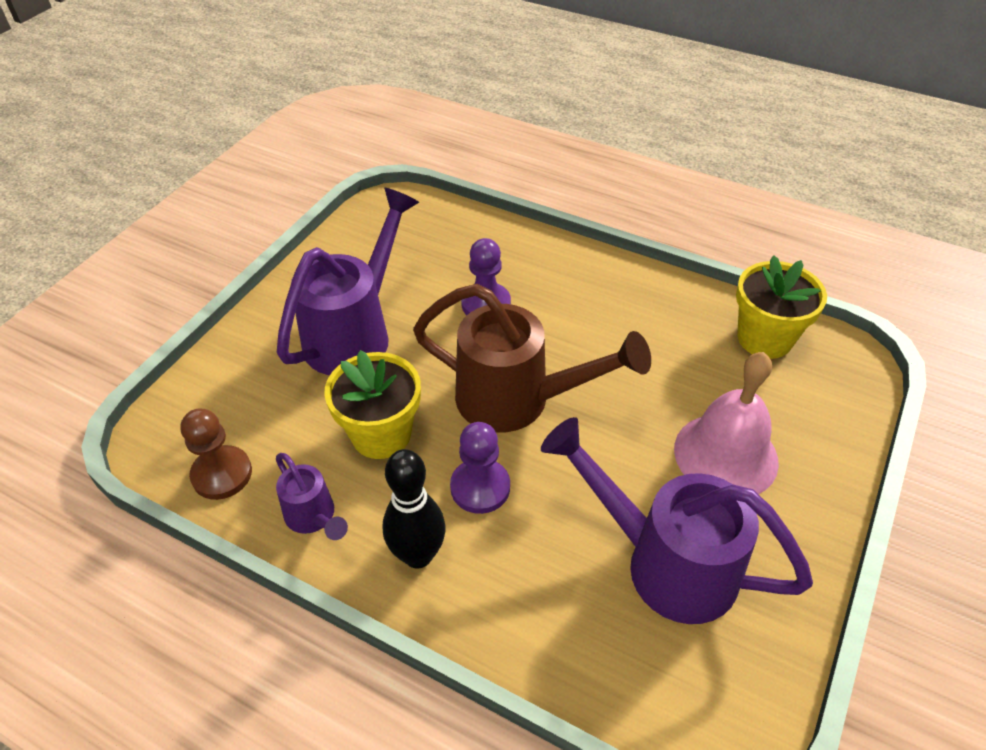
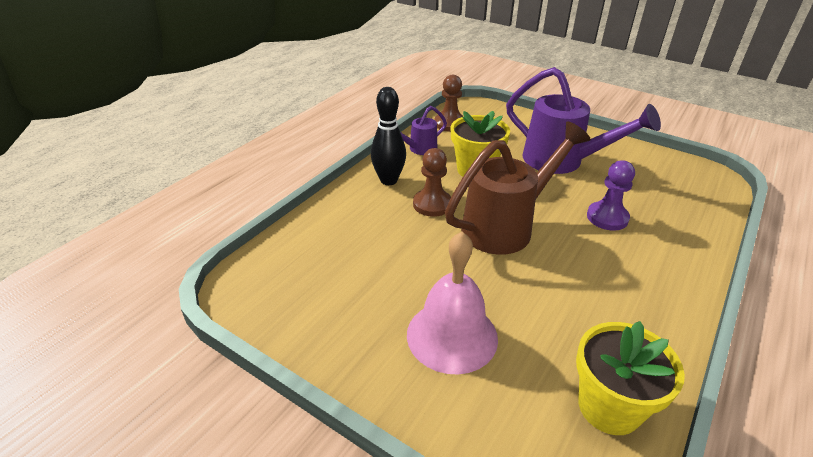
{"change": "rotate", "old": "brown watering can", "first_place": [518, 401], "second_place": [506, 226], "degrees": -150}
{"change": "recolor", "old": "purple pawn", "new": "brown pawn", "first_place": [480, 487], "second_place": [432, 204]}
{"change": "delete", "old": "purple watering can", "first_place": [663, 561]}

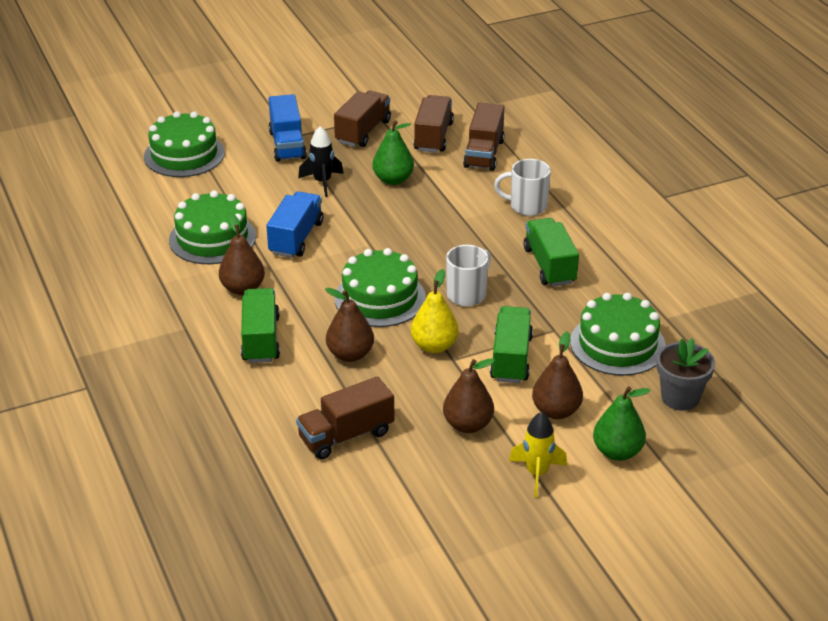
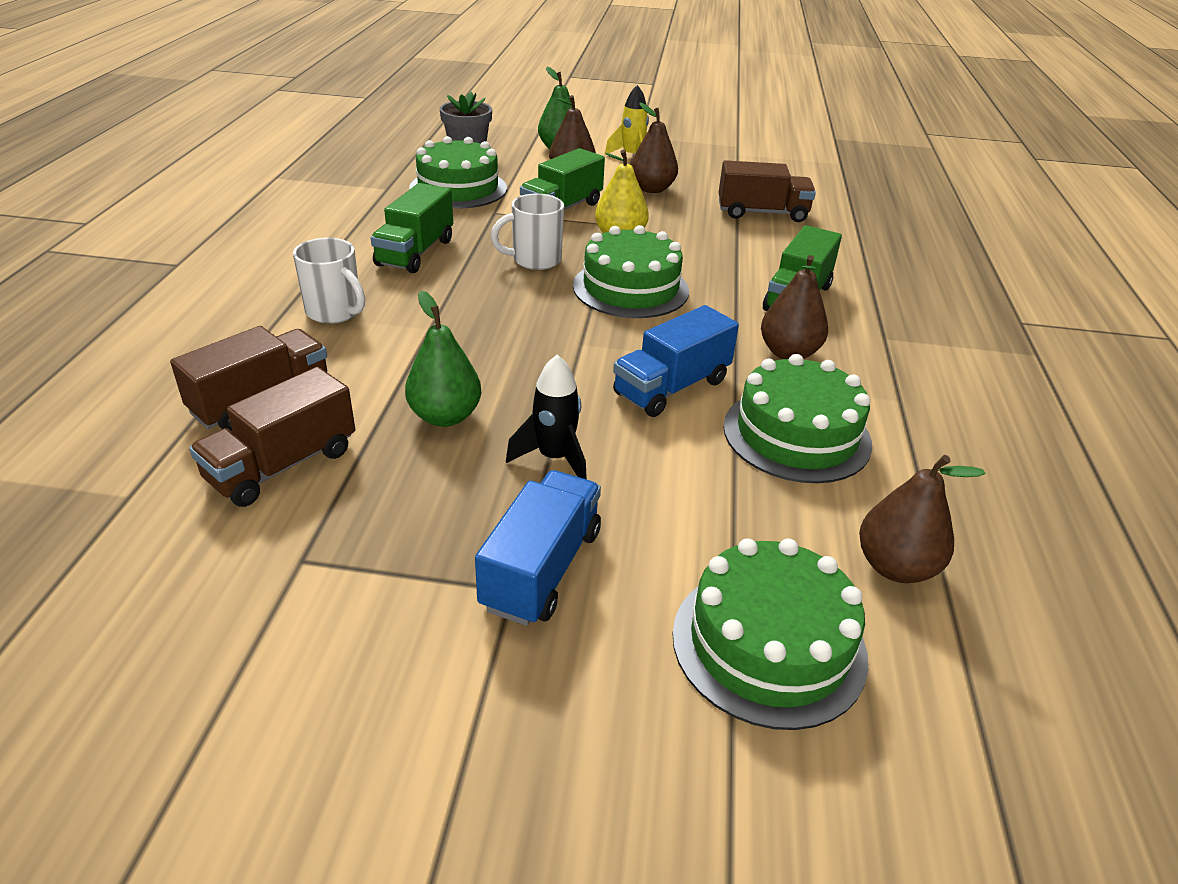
{"change": "move", "old": "brown pear", "first_place": [350, 354], "second_place": [895, 567]}
{"change": "delete", "old": "brown truck", "first_place": [363, 132]}

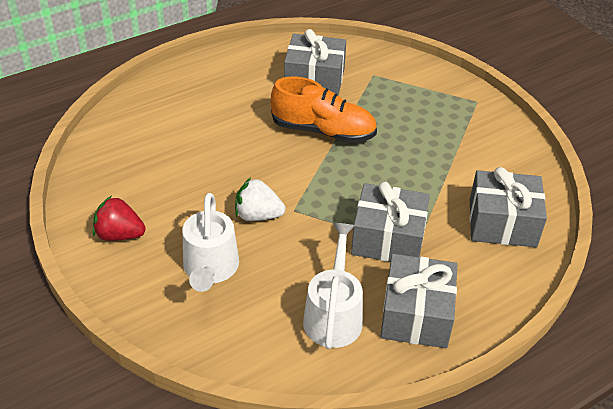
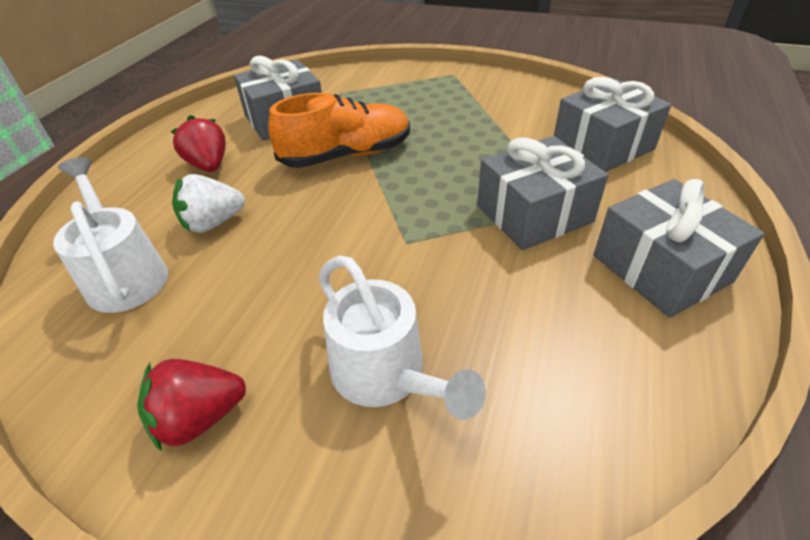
{"change": "move", "old": "white strawberry", "first_place": [258, 215], "second_place": [213, 223]}
{"change": "move", "old": "white watering can", "first_place": [333, 315], "second_place": [125, 274]}
{"change": "insert", "new": "red strawberry", "second_place": [209, 165]}

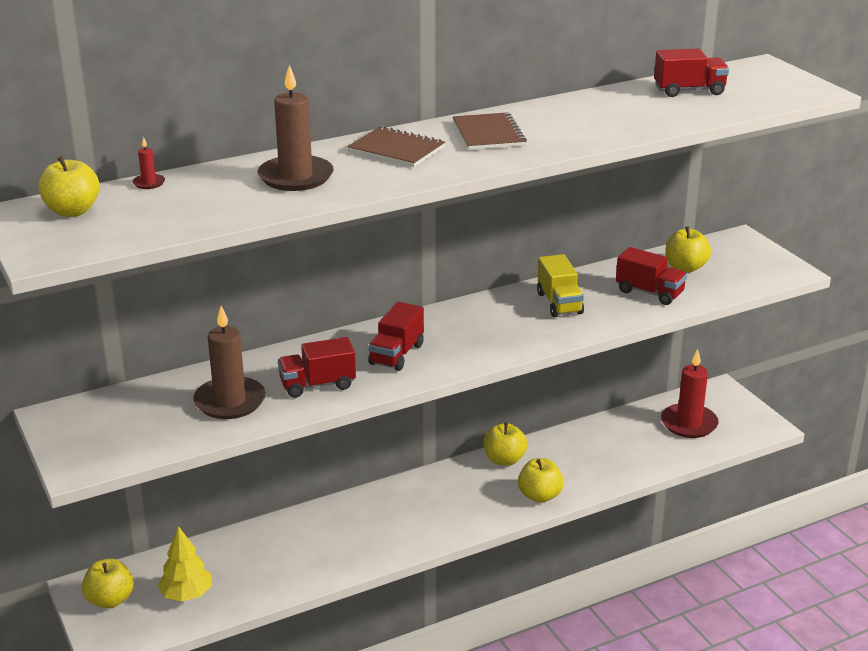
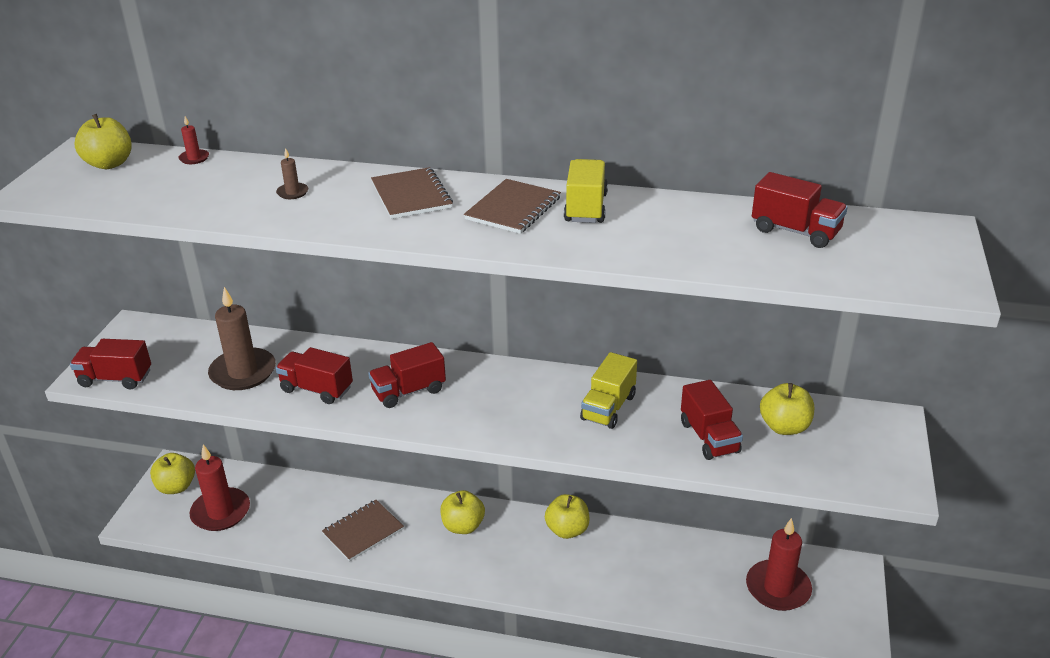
{"change": "replace", "old": "yellow tree", "new": "red candle", "first_place": [187, 595], "second_place": [221, 512]}
{"change": "resize", "old": "brown candle", "first_place": [296, 177], "second_place": [292, 192], "factor": 0.42}
{"change": "move", "old": "yellow apple", "first_place": [539, 496], "second_place": [463, 526]}
{"change": "insert", "new": "red truck", "second_place": [115, 379]}
{"change": "insert", "new": "brown notebook", "second_place": [363, 531]}
{"change": "insert", "new": "yellow truck", "second_place": [585, 208]}

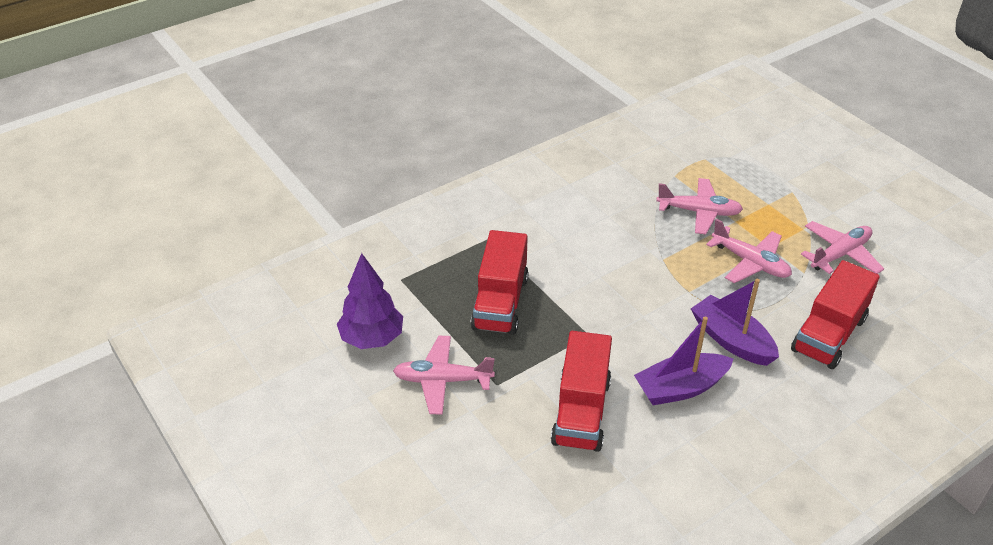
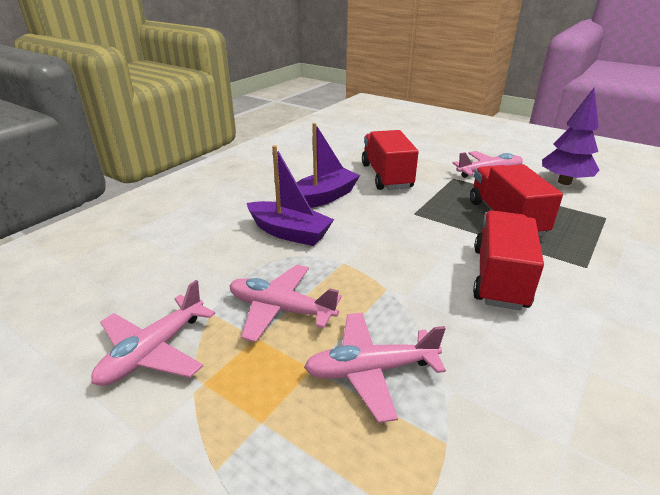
{"change": "move", "old": "red truck", "first_place": [828, 334], "second_place": [499, 277]}

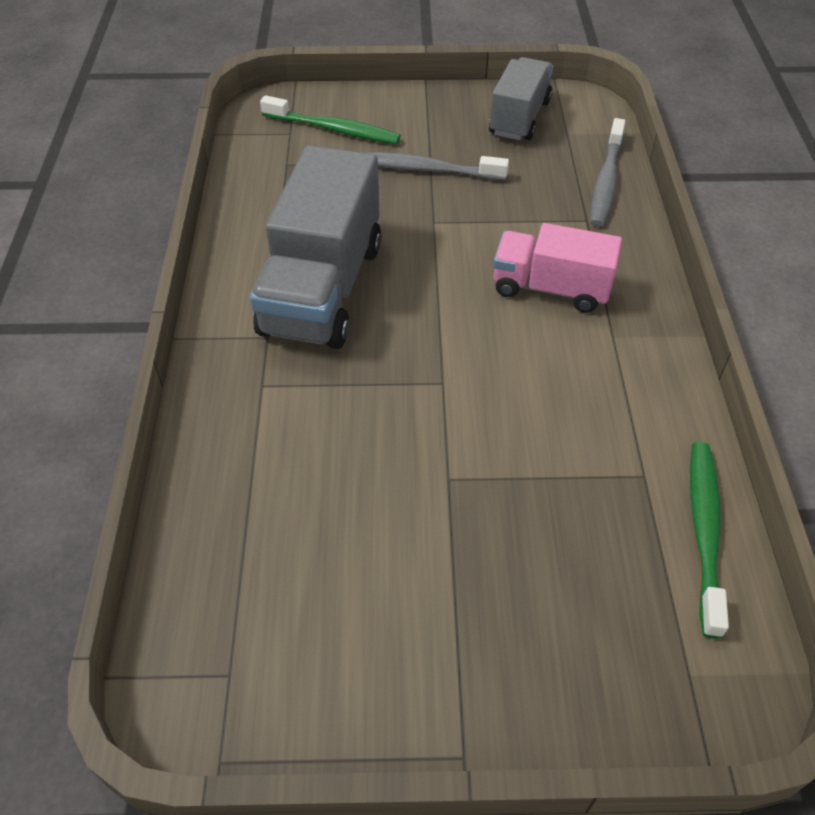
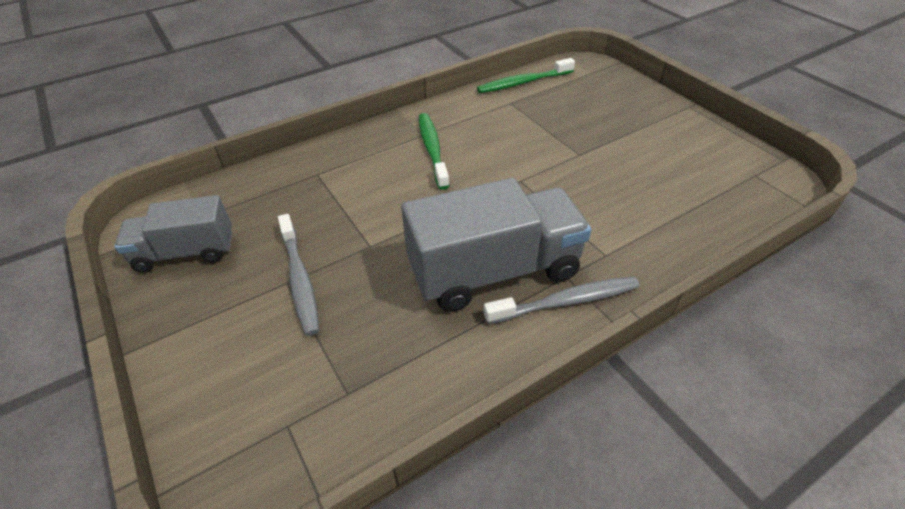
{"change": "move", "old": "green toothbrush", "first_place": [333, 129], "second_place": [432, 149]}
{"change": "delete", "old": "pink truck", "first_place": [550, 288]}
{"change": "move", "old": "grey toothbrush", "first_place": [606, 181], "second_place": [565, 301]}

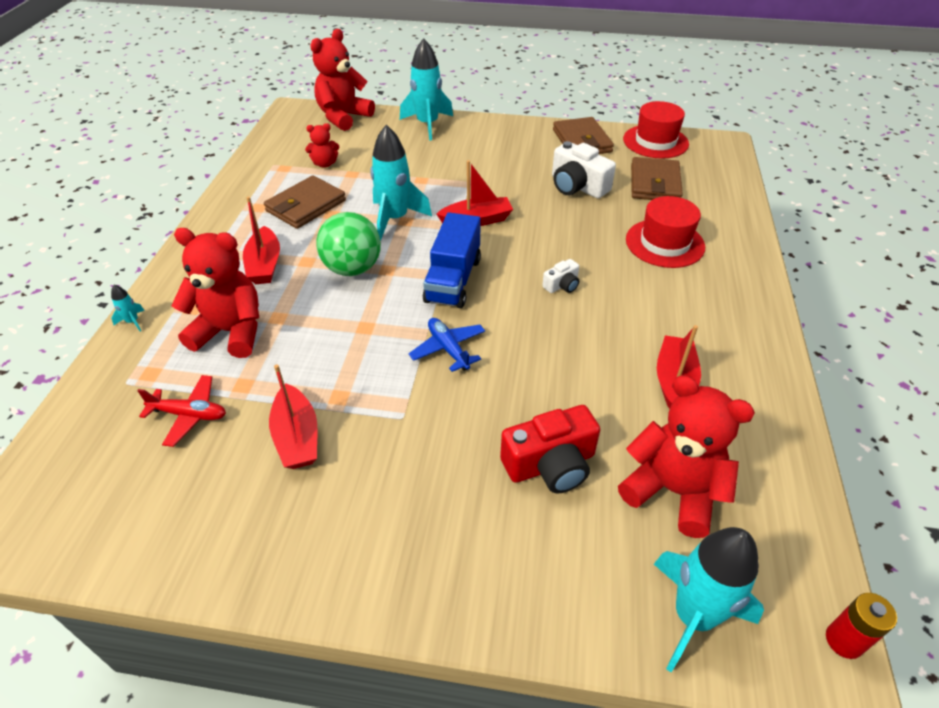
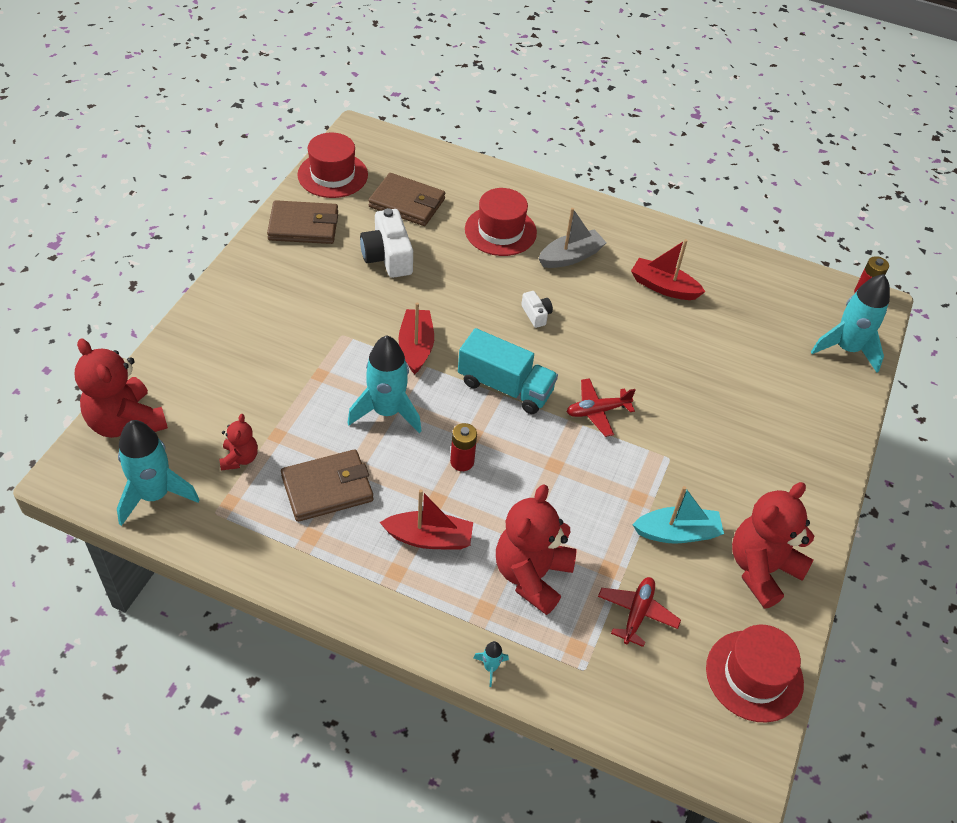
{"change": "rotate", "old": "brown wallet", "first_place": [306, 206], "second_place": [327, 488], "degrees": -75}
{"change": "recolor", "old": "red boat", "new": "turquoise boat", "first_place": [297, 437], "second_place": [677, 533]}
{"change": "replace", "old": "green ball", "new": "red battery", "first_place": [352, 269], "second_place": [462, 462]}
{"change": "move", "old": "turquoise rocket", "first_place": [427, 124], "second_place": [154, 495]}
{"change": "recolor", "old": "blue plane", "new": "red plane", "first_place": [448, 349], "second_place": [597, 411]}
{"change": "recolor", "old": "blue truck", "new": "turquoise truck", "first_place": [453, 280], "second_place": [505, 387]}
{"change": "delete", "old": "red camera", "first_place": [551, 464]}
{"change": "rotate", "old": "white camera", "first_place": [577, 186], "second_place": [388, 256], "degrees": 105}
{"change": "move", "old": "red teddy bear", "first_place": [673, 491], "second_place": [761, 569]}
{"change": "insert", "new": "grey boat", "second_place": [570, 257]}
{"change": "insert", "new": "red hat", "second_place": [754, 675]}

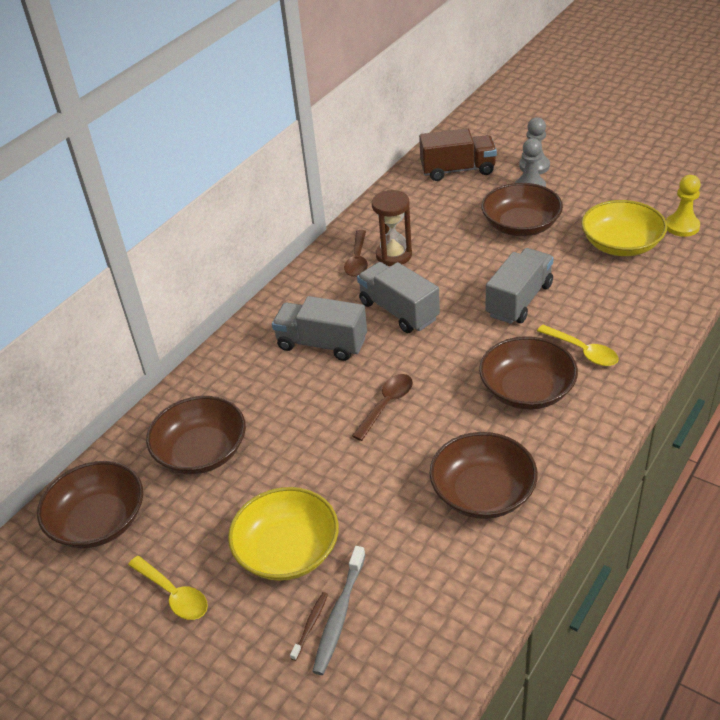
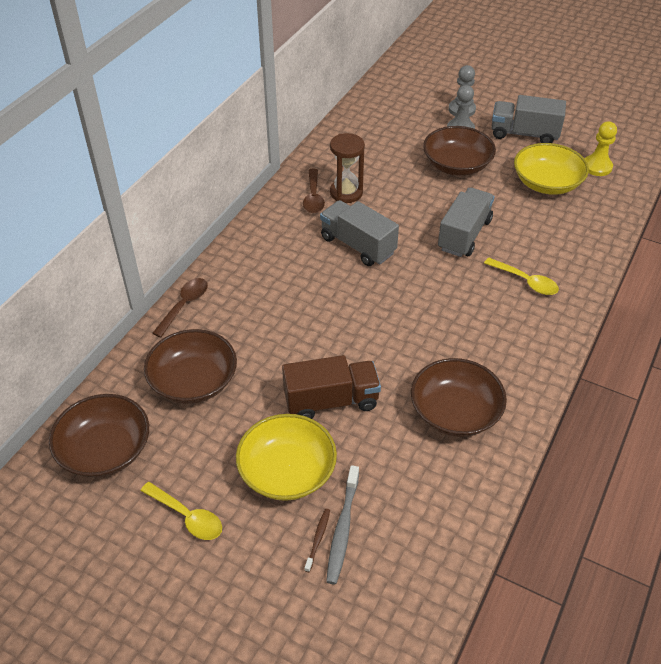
{"change": "move", "old": "grey truck", "first_place": [322, 344], "second_place": [524, 134]}
{"change": "move", "old": "brown spoon", "first_place": [386, 405], "second_place": [184, 305]}
{"change": "move", "old": "brown truck", "first_place": [458, 170], "second_place": [331, 401]}
{"change": "delete", "old": "brown bowl", "first_place": [527, 390]}

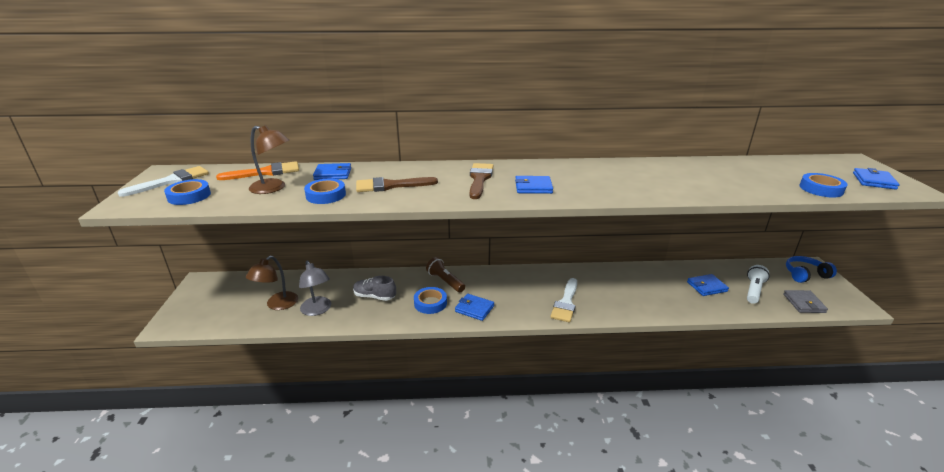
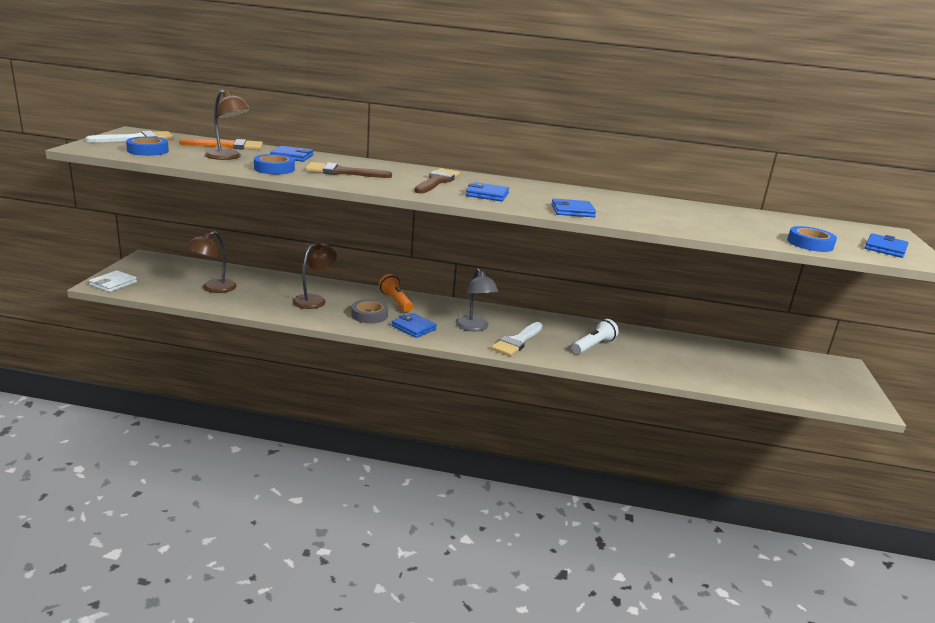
{"change": "move", "old": "grey lamp", "first_place": [318, 310], "second_place": [474, 327]}
{"change": "replace", "old": "grey shoe", "new": "brown lamp", "first_place": [374, 296], "second_place": [314, 300]}
{"change": "recolor", "old": "blue tape", "new": "grey tape", "first_place": [430, 303], "second_place": [369, 315]}
{"change": "recolor", "old": "brown flashlight", "new": "orange flashlight", "first_place": [445, 281], "second_place": [396, 301]}
{"change": "move", "old": "blue wallet", "first_place": [706, 287], "second_place": [572, 211]}
{"change": "move", "old": "white flashlight", "first_place": [753, 290], "second_place": [593, 346]}
{"change": "delete", "old": "grey wallet", "first_place": [804, 303]}
{"change": "delete", "old": "blue headphones", "first_place": [805, 274]}
{"change": "insert", "new": "white wallet", "second_place": [113, 284]}

